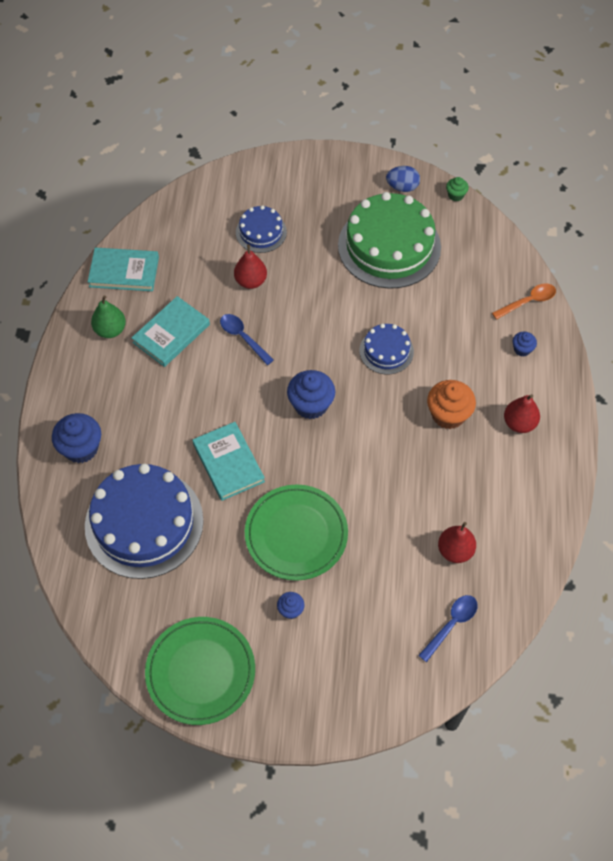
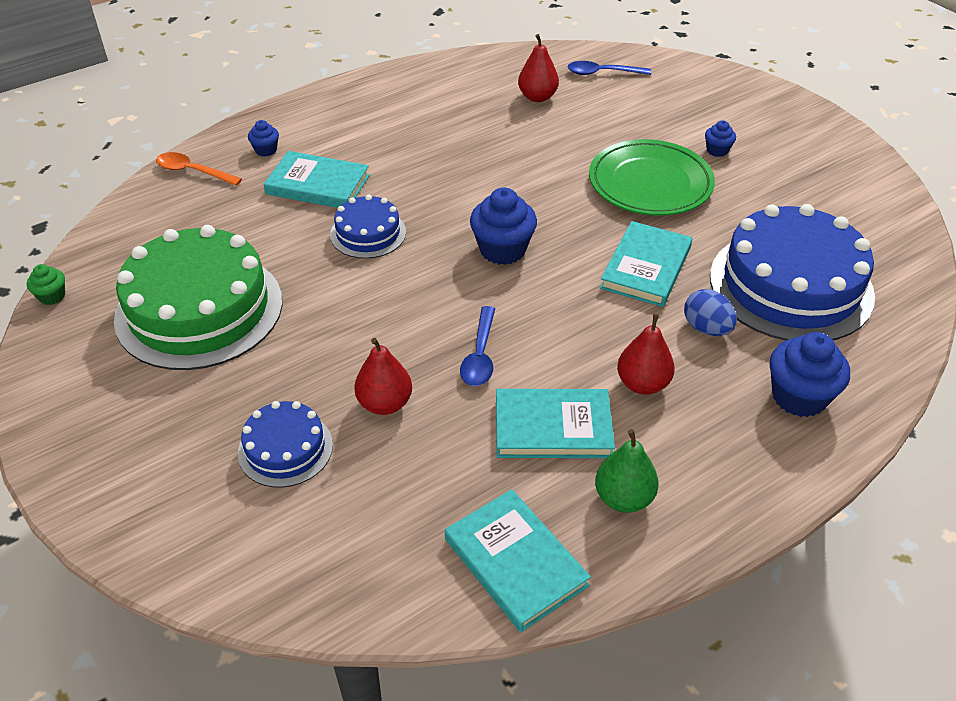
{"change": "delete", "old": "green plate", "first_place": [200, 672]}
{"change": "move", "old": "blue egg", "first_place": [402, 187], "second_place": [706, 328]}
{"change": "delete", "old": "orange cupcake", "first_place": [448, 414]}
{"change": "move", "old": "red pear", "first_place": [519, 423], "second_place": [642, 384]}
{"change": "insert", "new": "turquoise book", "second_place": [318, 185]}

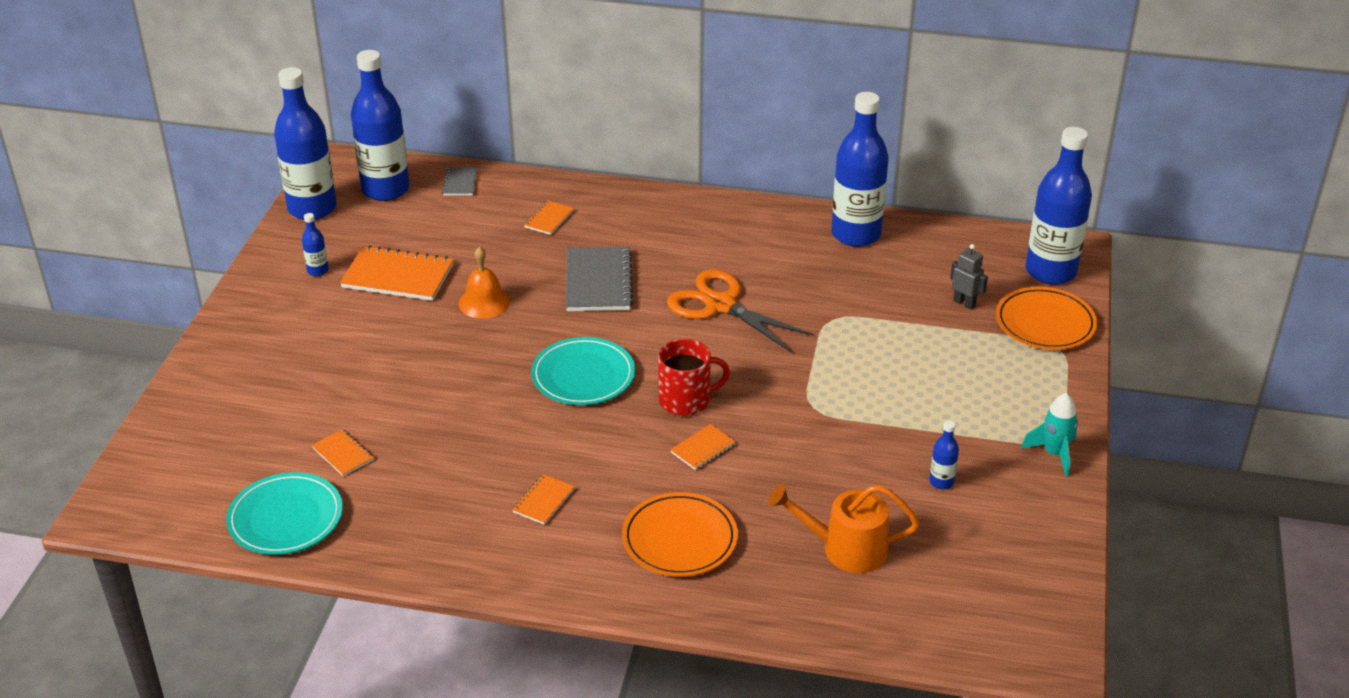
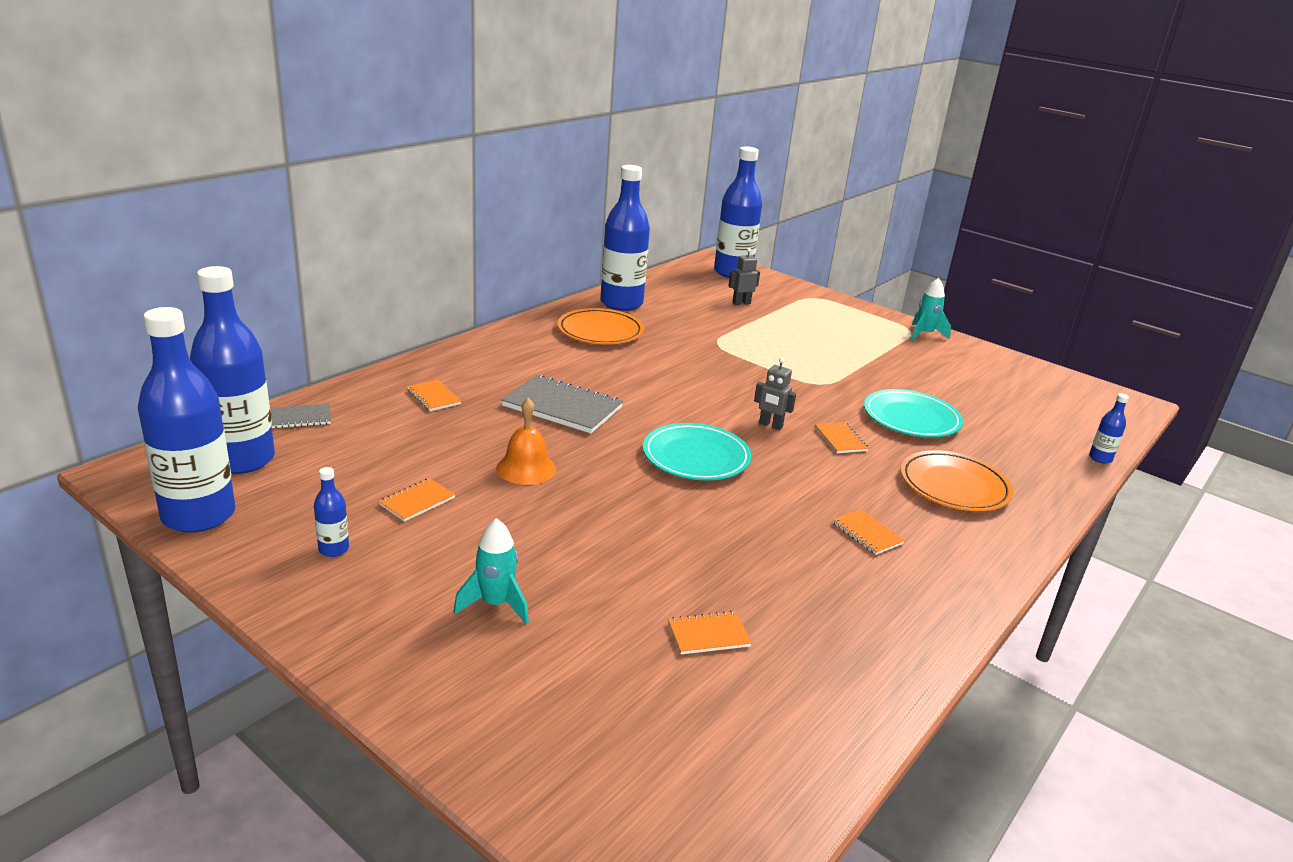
{"change": "move", "old": "turquoise plate", "first_place": [286, 518], "second_place": [911, 418]}
{"change": "resize", "old": "orange notebook", "first_place": [398, 276], "second_place": [417, 501], "factor": 0.51}
{"change": "rotate", "old": "grey notebook", "first_place": [460, 183], "second_place": [301, 418], "degrees": -45}
{"change": "replace", "old": "red mug", "new": "grey robot", "first_place": [686, 400], "second_place": [770, 425]}
{"change": "delete", "old": "orange scissors", "first_place": [720, 305]}
{"change": "delete", "old": "orange watering can", "first_place": [845, 549]}
{"change": "move", "old": "blue bottle", "first_place": [941, 482], "second_place": [1100, 458]}
{"change": "move", "old": "orange plate", "first_place": [1045, 323], "second_place": [600, 331]}
{"change": "insert", "new": "turquoise rocket", "second_place": [495, 604]}

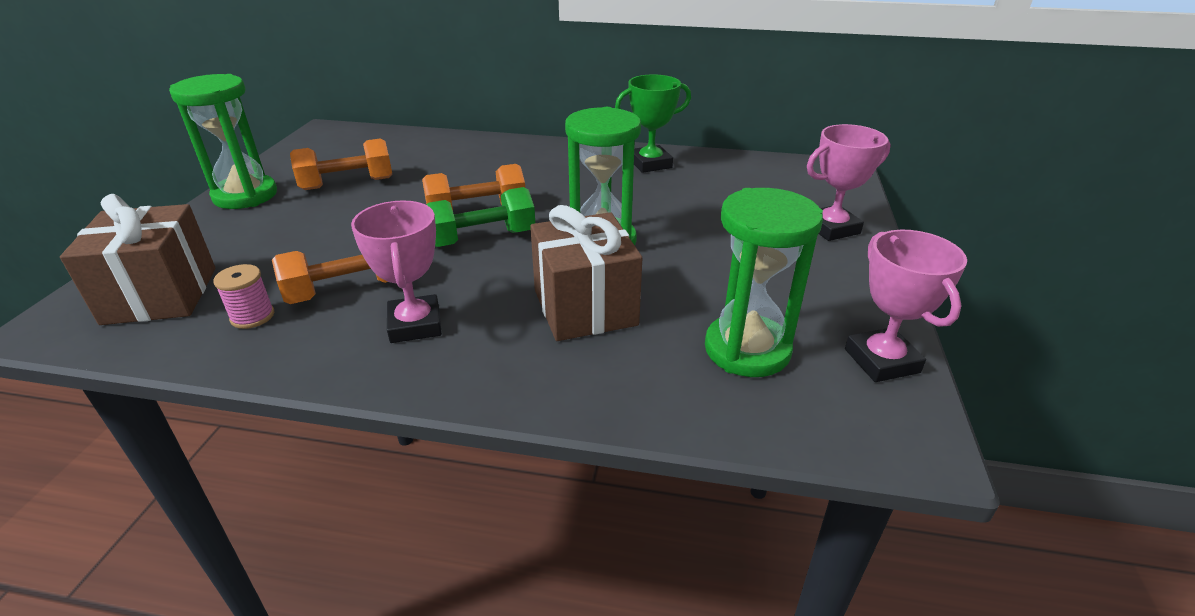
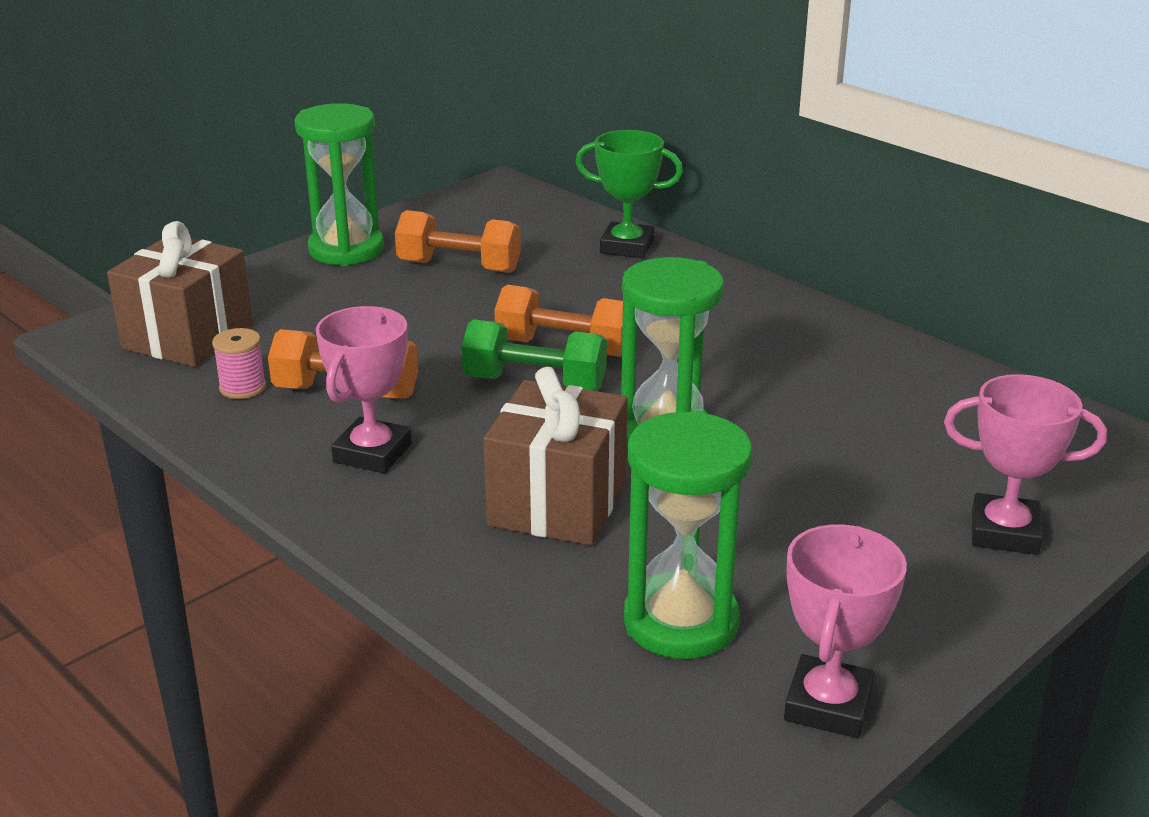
{"change": "move", "old": "green trophy", "first_place": [650, 164], "second_place": [627, 247]}

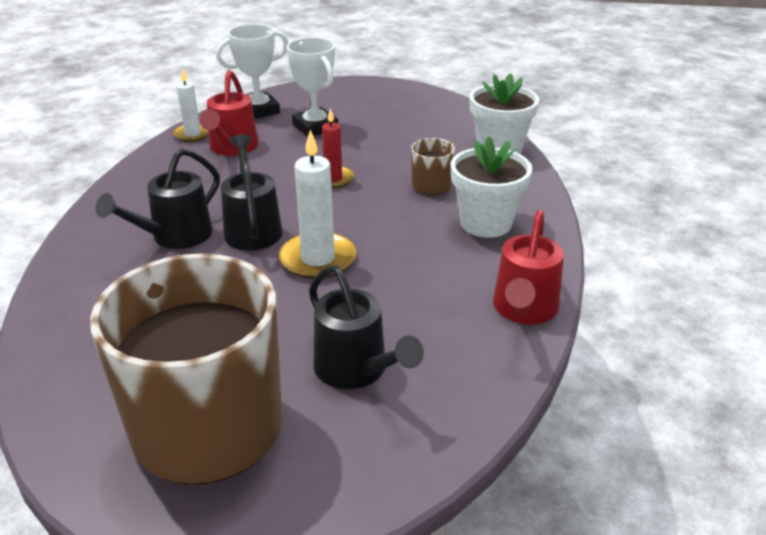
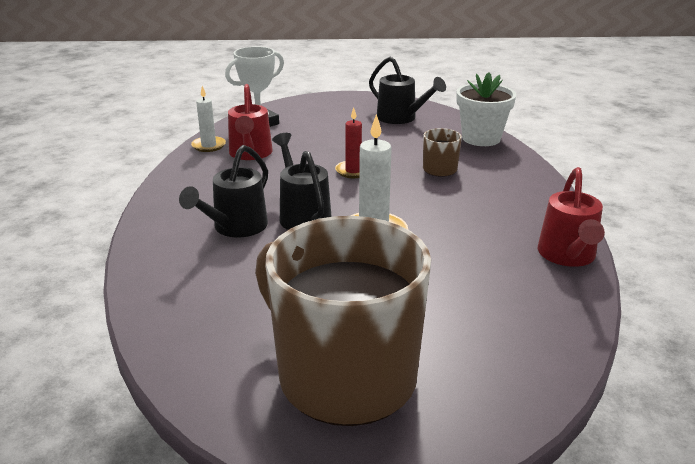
{"change": "delete", "old": "white trophy", "first_place": [315, 127]}
{"change": "move", "old": "black watering can", "first_place": [357, 371], "second_place": [401, 118]}
{"change": "delete", "old": "white flower pot", "first_place": [486, 223]}

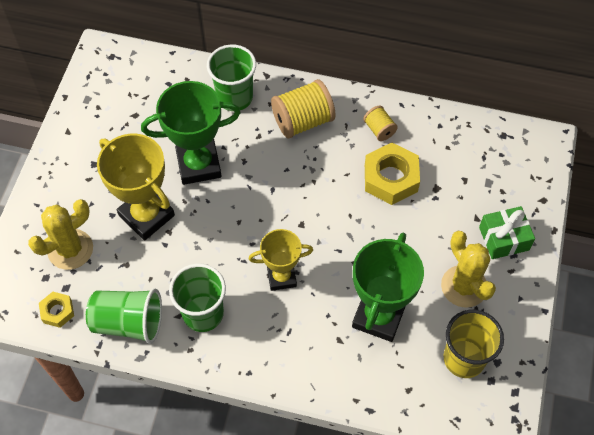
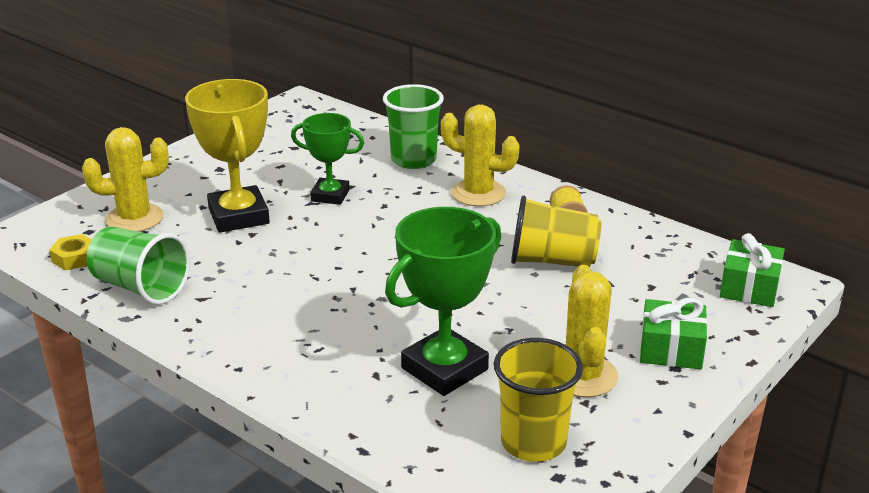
{"change": "resize", "old": "green trophy", "first_place": [198, 165], "second_place": [330, 195], "factor": 0.63}
{"change": "delete", "old": "green cup", "first_place": [203, 313]}
{"change": "delete", "old": "yellow trophy", "first_place": [281, 277]}
{"change": "replace", "old": "yellow spool", "new": "yellow cactus", "first_place": [303, 121], "second_place": [478, 193]}
{"change": "replace", "old": "yellow nut", "new": "yellow cup", "first_place": [391, 178], "second_place": [552, 261]}
{"change": "insert", "new": "green gift", "second_place": [749, 287]}

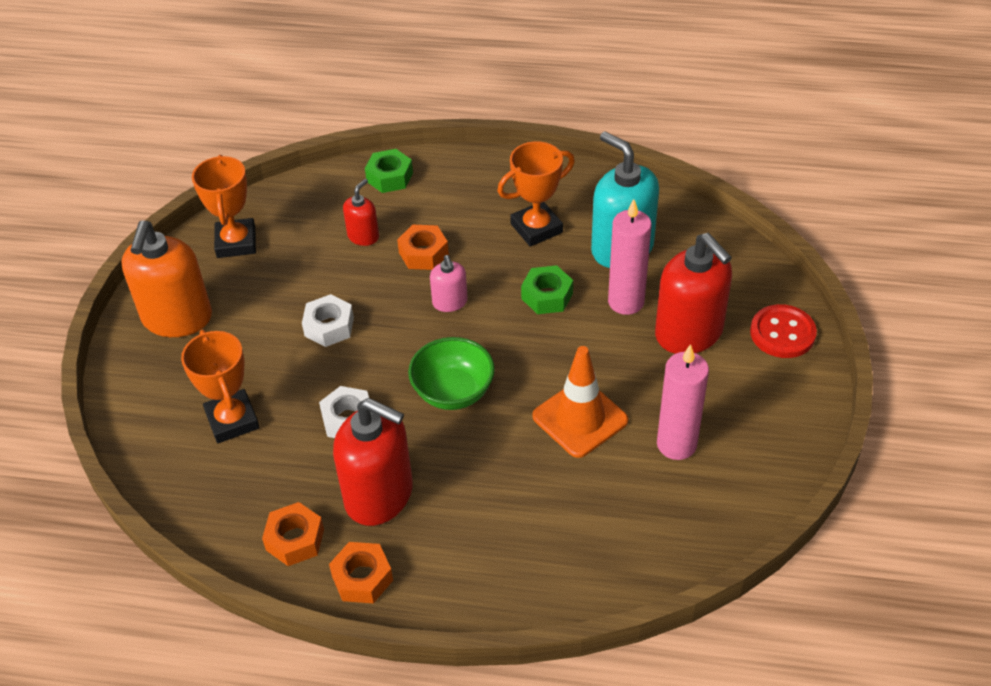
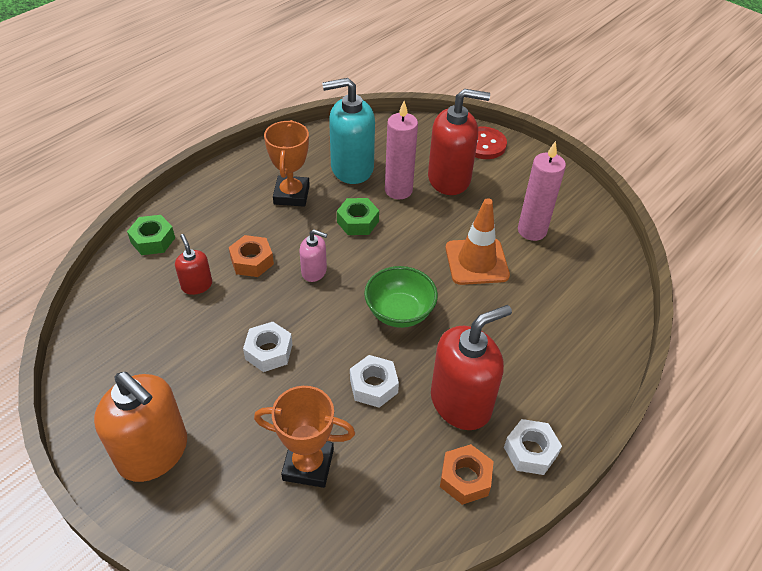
{"change": "delete", "old": "orange trophy", "first_place": [236, 242]}
{"change": "recolor", "old": "orange nut", "new": "white nut", "first_place": [362, 578], "second_place": [530, 451]}

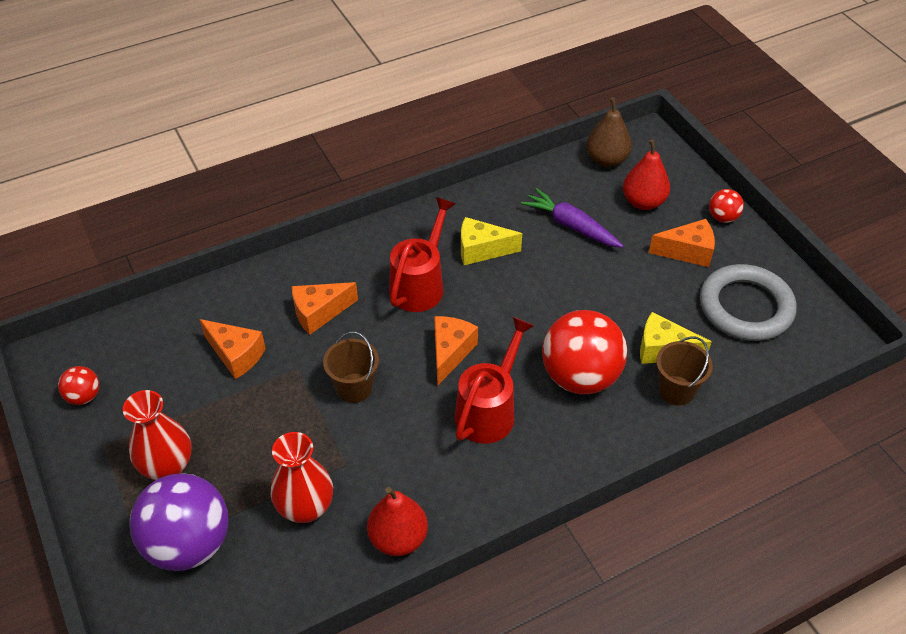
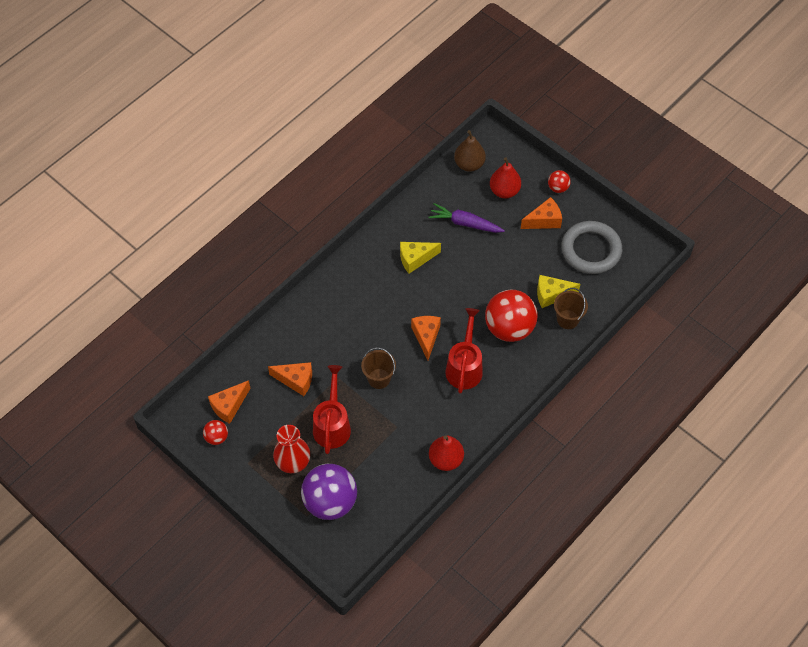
{"change": "delete", "old": "red vase", "first_place": [305, 508]}
{"change": "move", "old": "orange cheese", "first_place": [319, 313], "second_place": [229, 406]}
{"change": "move", "old": "red watering can", "first_place": [420, 284], "second_place": [332, 424]}

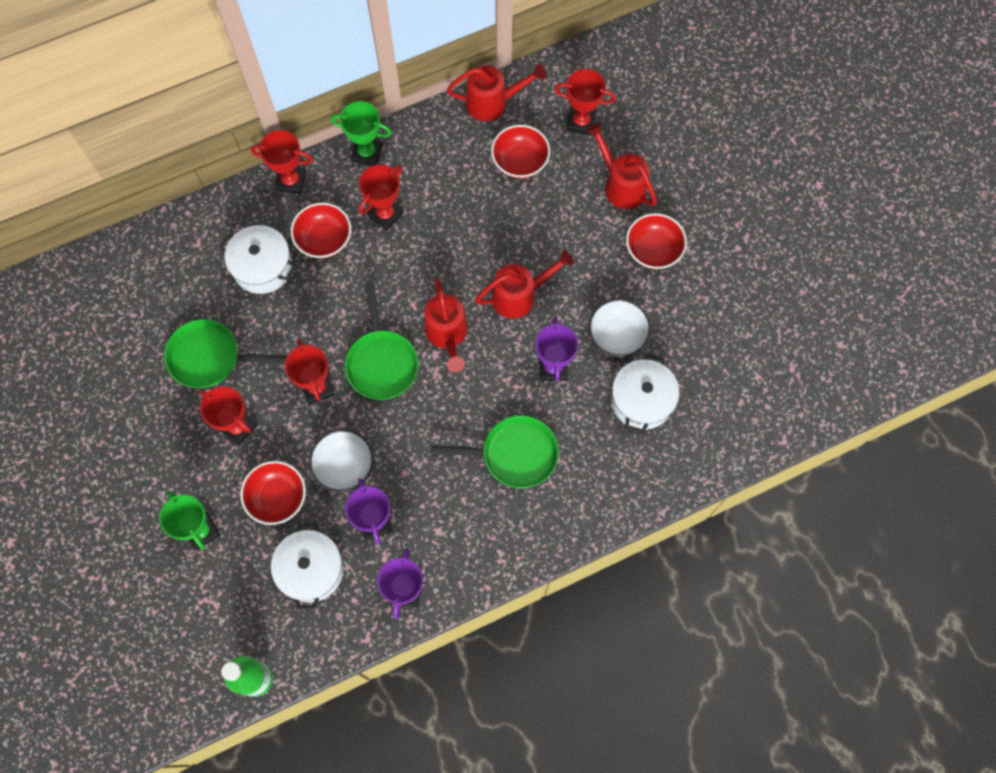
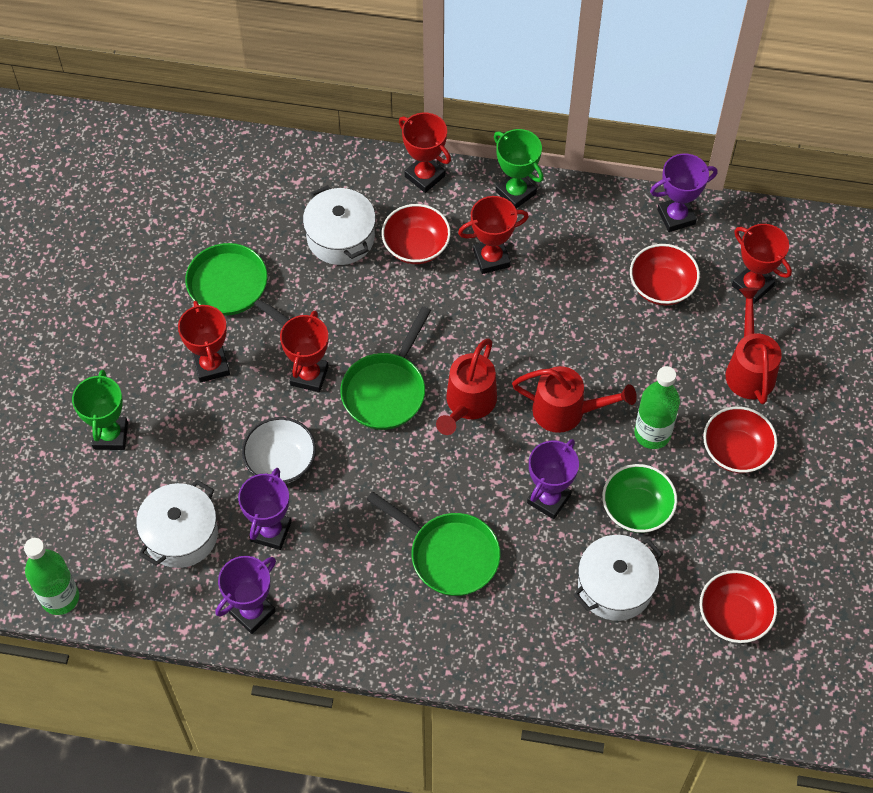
{"change": "move", "old": "red bowl", "first_place": [277, 497], "second_place": [734, 616]}
{"change": "replace", "old": "red watering can", "new": "purple trophy", "first_place": [493, 102], "second_place": [676, 216]}
{"change": "recolor", "old": "white bowl", "new": "green bowl", "first_place": [617, 335], "second_place": [637, 509]}
{"change": "insert", "new": "green bottle", "second_place": [652, 434]}

